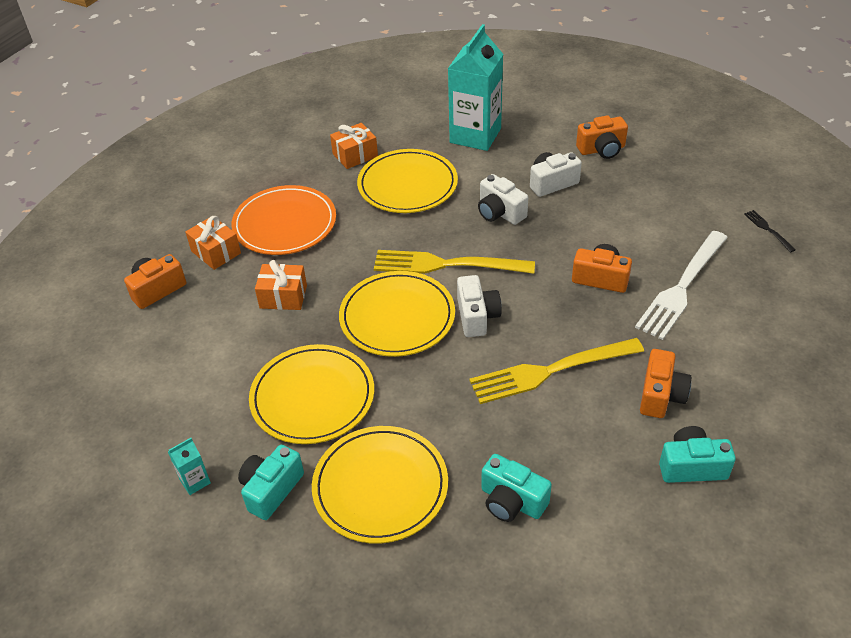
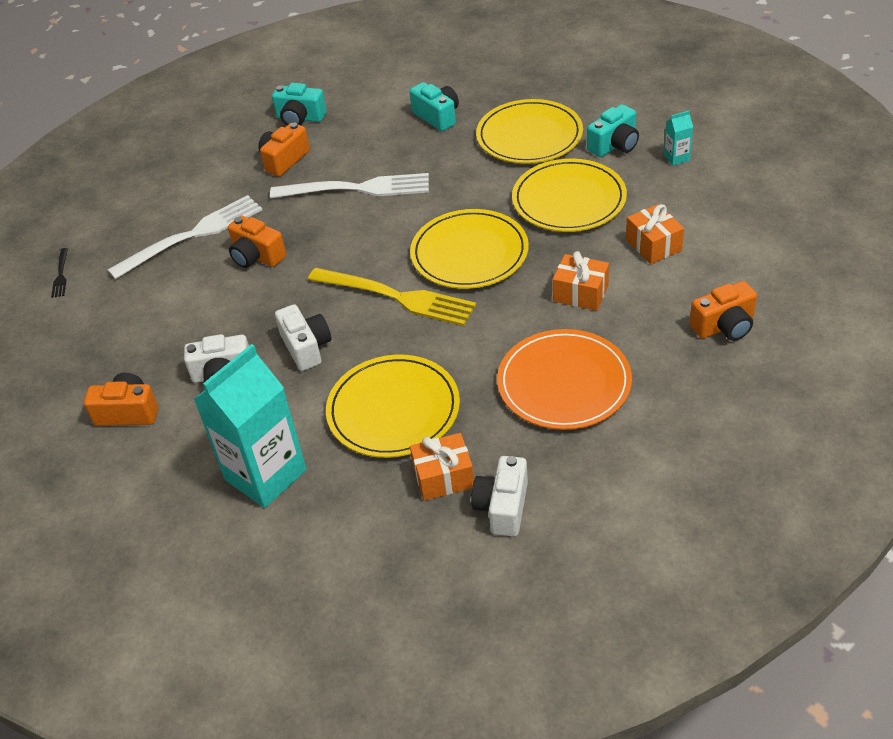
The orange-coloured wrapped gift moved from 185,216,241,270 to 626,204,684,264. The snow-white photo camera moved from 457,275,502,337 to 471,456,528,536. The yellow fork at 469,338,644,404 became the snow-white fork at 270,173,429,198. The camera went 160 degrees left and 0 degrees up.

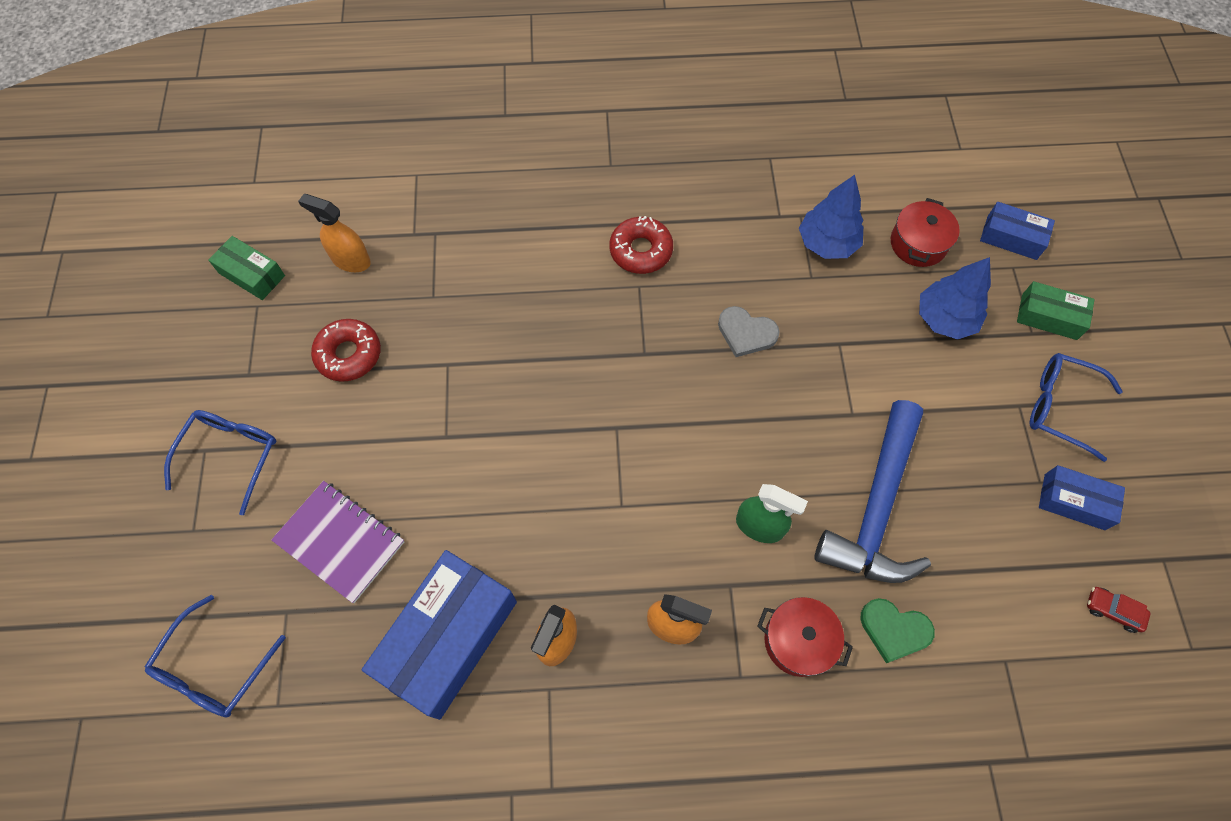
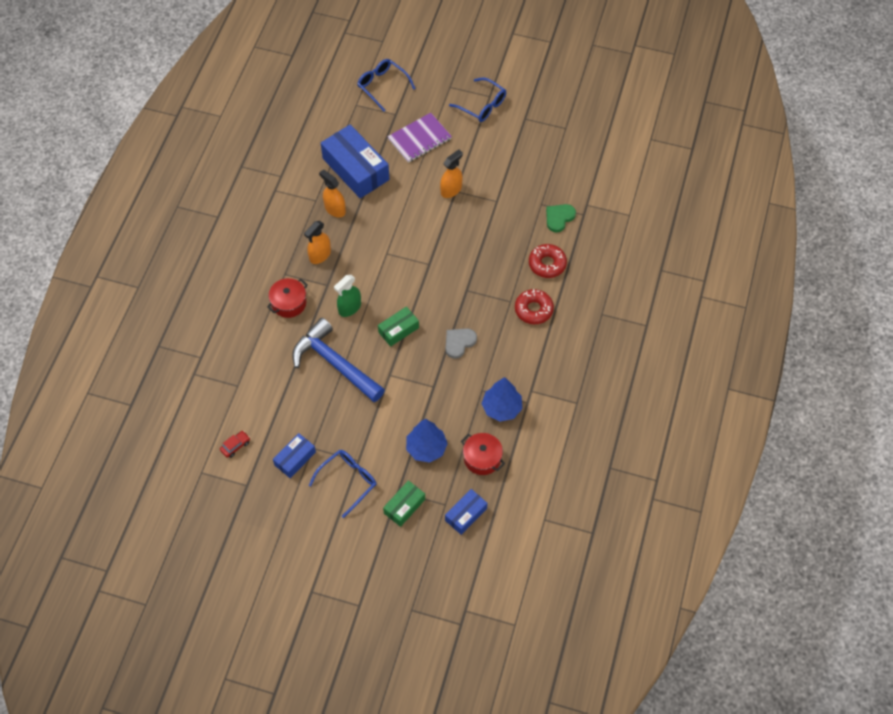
The leaf-green parcel moved from 208,236,285,300 to 378,307,419,347. The orange-coloured spray cleaner moved from 298,194,371,272 to 440,149,463,198. The red glazed donut moved from 311,319,381,382 to 529,244,567,278. The leaf-green heart shape moved from 860,598,935,663 to 546,204,576,232. The camera went 110 degrees right and 5 degrees down.

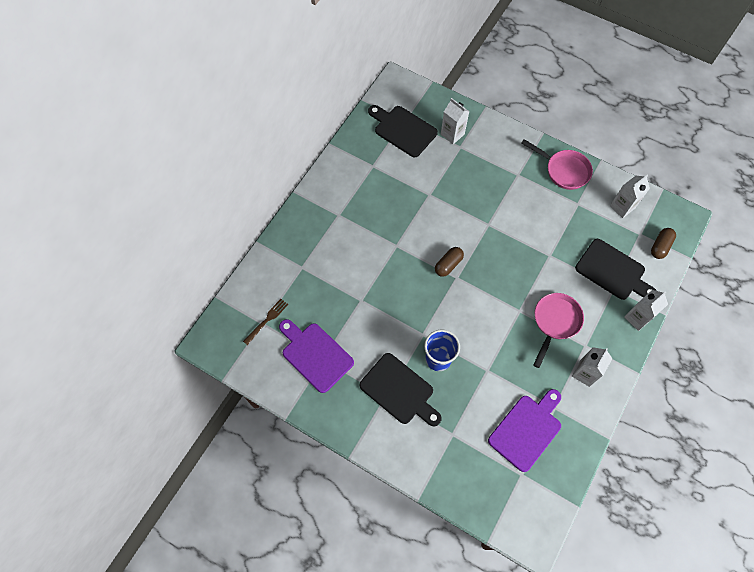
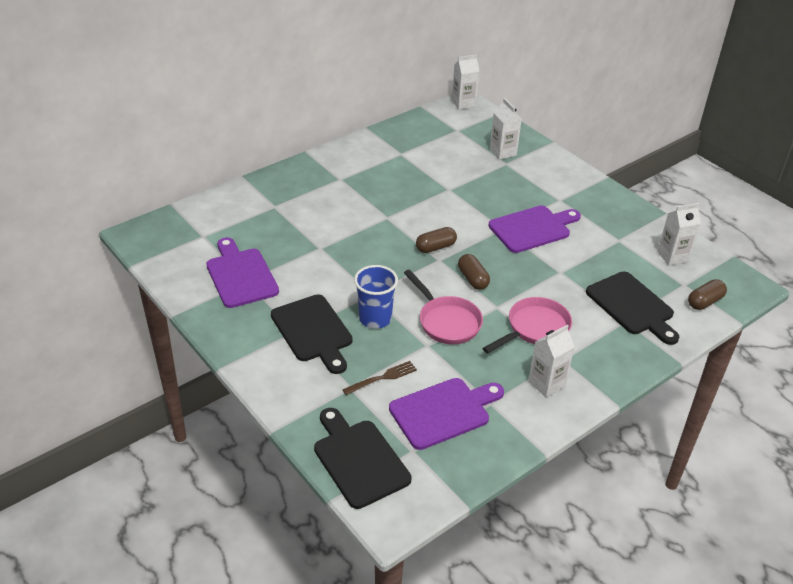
The dark brown pill shape at 458,254,490,290 appeared. The purple cutting board at 489,206,581,253 appeared. The dark brown fork moved from 243,299,288,345 to 342,361,417,395. The jet-black cutting board moved from 368,105,438,157 to 314,408,412,509. The rose-pink frying pan moved from 522,139,593,190 to 404,269,483,344. The snow-white carton moved from 624,290,668,331 to 452,54,479,110. The camera went 20 degrees right and 25 degrees down.

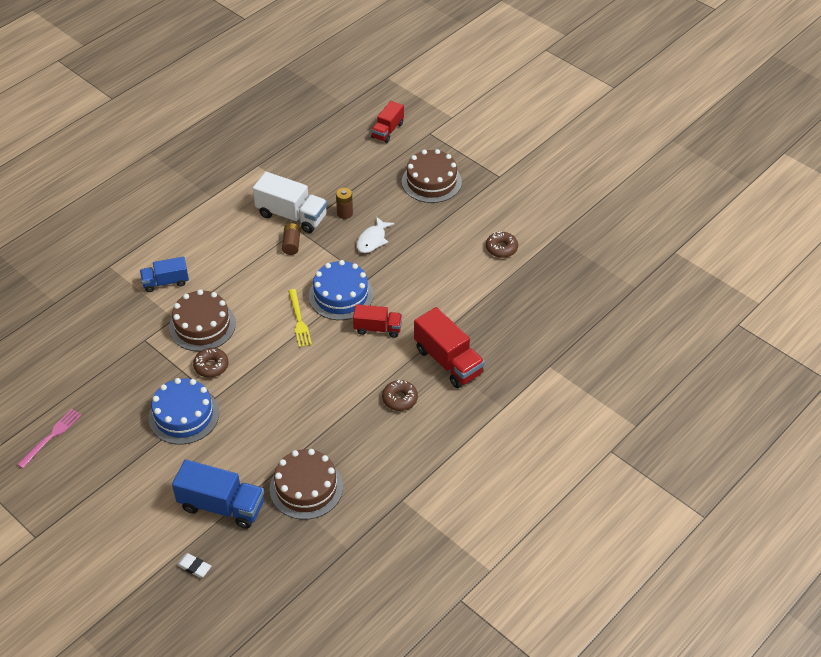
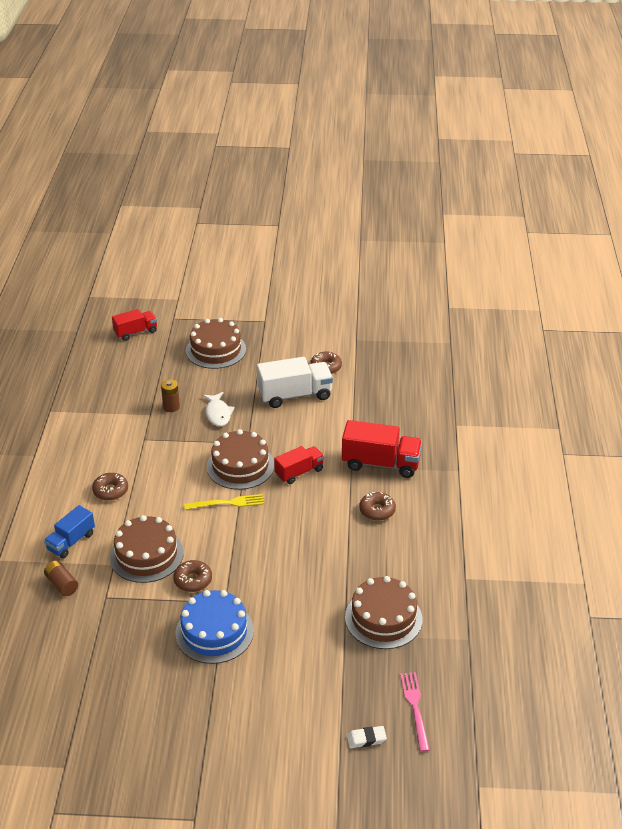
The royal blue toy truck at 172,459,264,529 disappeared. The dark brown glazed donut at 92,473,128,501 appeared. The rose-pink fork moved from 17,409,82,468 to 400,672,430,752. The snow-white toy truck moved from 253,172,327,233 to 257,357,333,408. The dark brown power cell moved from 282,223,300,255 to 44,561,78,596. The royal blue gateau at 309,260,374,320 became the dark brown gateau at 207,429,274,490. The yellow fork at 288,289,312,347 turned 45 degrees counterclockwise. The red toy truck at 371,101,404,143 turned 105 degrees counterclockwise. The camera went 40 degrees left and 10 degrees down.

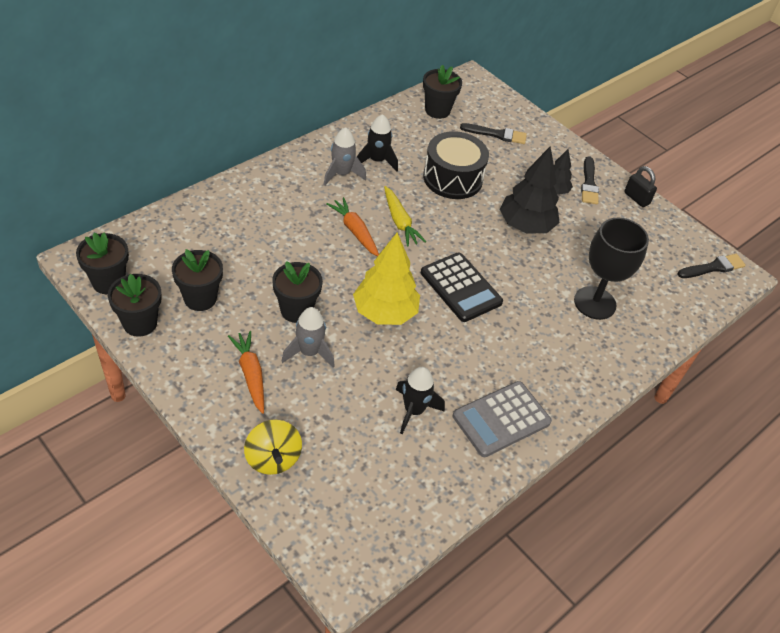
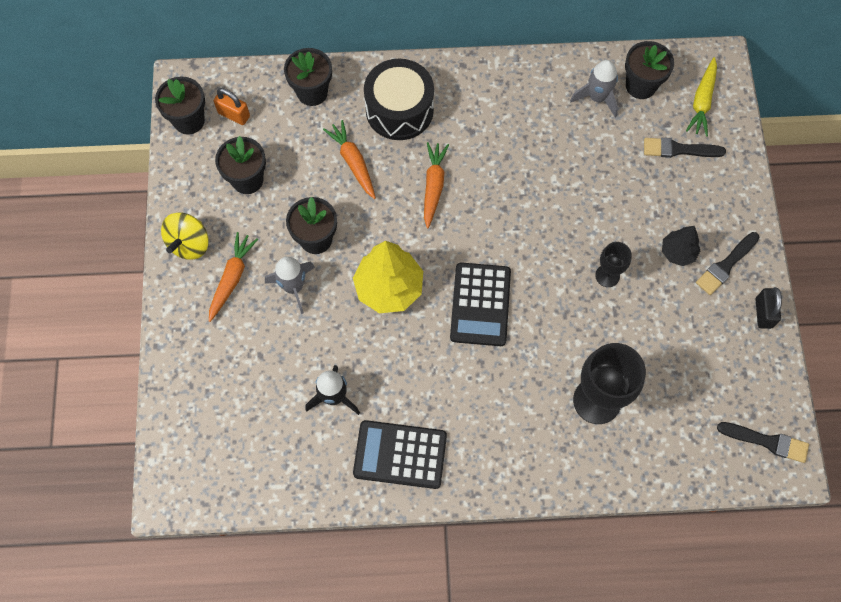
The jet-black rocket at 357,114,398,172 disappeared. The orange-coloured small lock at 214,88,250,125 appeared. The orange-coloured root vegetable at 323,120,376,199 appeared. The jet-black flower pot moved from 108,274,161,337 to 284,48,332,106. The yellow spinning top moved from 244,420,302,475 to 161,212,209,260. The ash-grey rocket moved from 323,127,366,186 to 570,60,618,117. The yellow root vegetable moved from 384,186,426,247 to 686,57,717,137. The jet-black toy drum moved from 423,131,489,199 to 364,59,434,140. The jet-black tree at 500,146,559,234 was replaced by the jet-black goblet at 595,242,632,287. The ash-grey adding machine at 453,381,552,457 became the jet-black adding machine at 353,420,447,489. The jet-black paint brush at 460,123,527,144 turned 135 degrees clockwise. The camera went 45 degrees right and 20 degrees up.

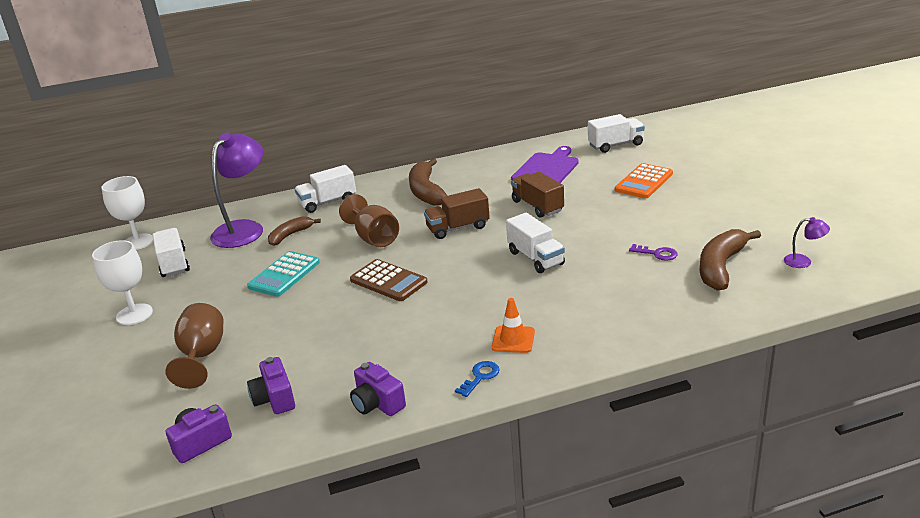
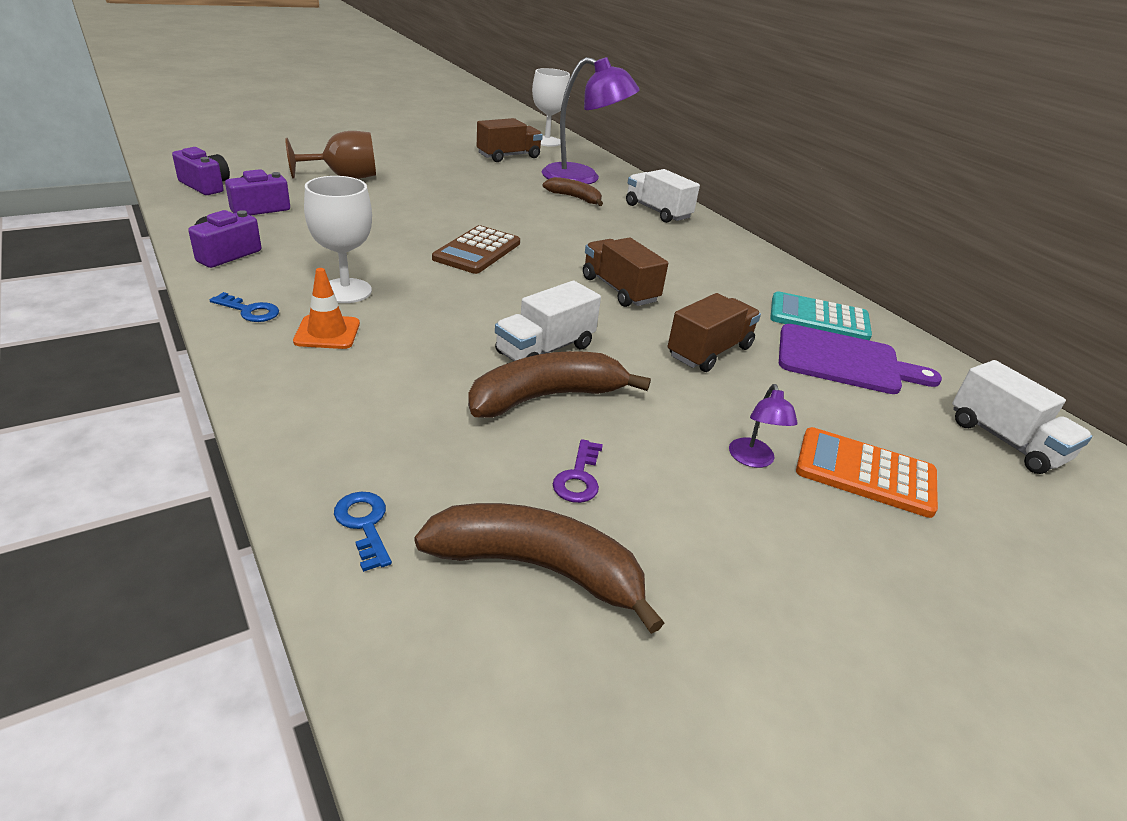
The dark brown goblet at 339,194,399,247 disappeared. The royal blue door key at 334,492,392,572 appeared. The snow-white goblet moved from 92,240,153,325 to 304,176,372,303. The teal adding machine moved from 247,251,320,297 to 770,291,872,341. The dark brown banana moved from 409,158,448,206 to 468,351,651,418. The purple reading lamp moved from 784,217,830,268 to 729,384,798,468. The snow-white toy truck at 152,228,190,277 became the dark brown toy truck at 477,118,543,162. The camera went 70 degrees right and 5 degrees up.

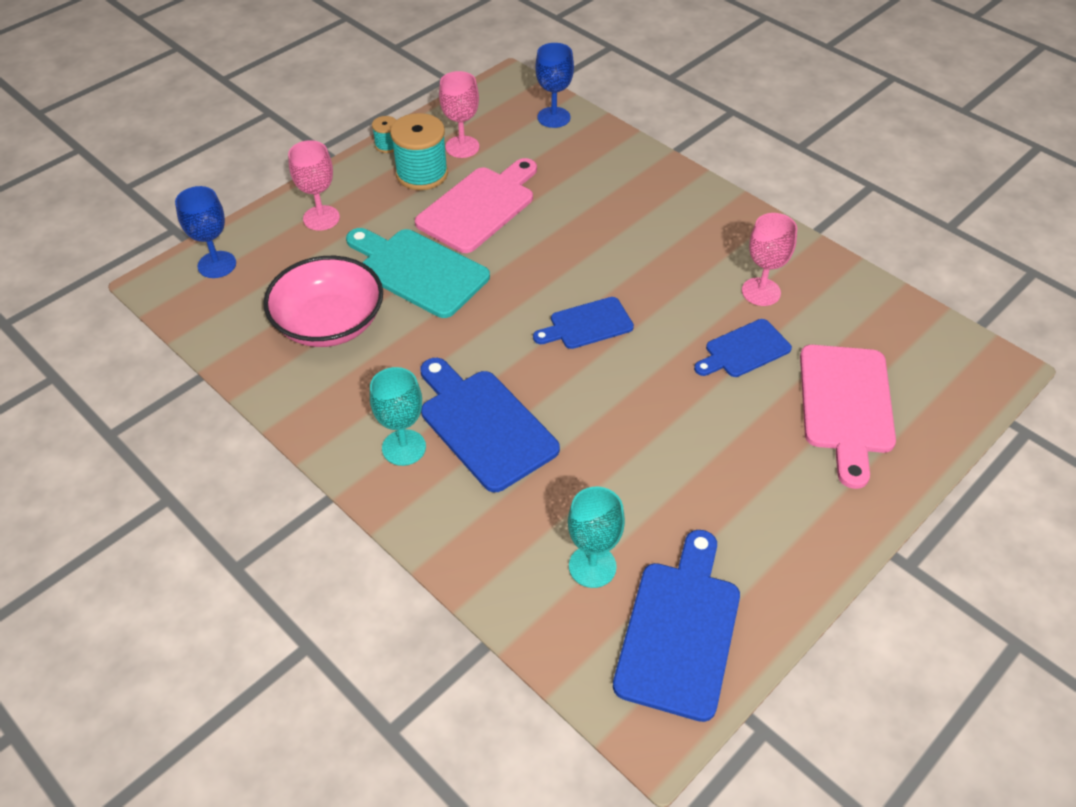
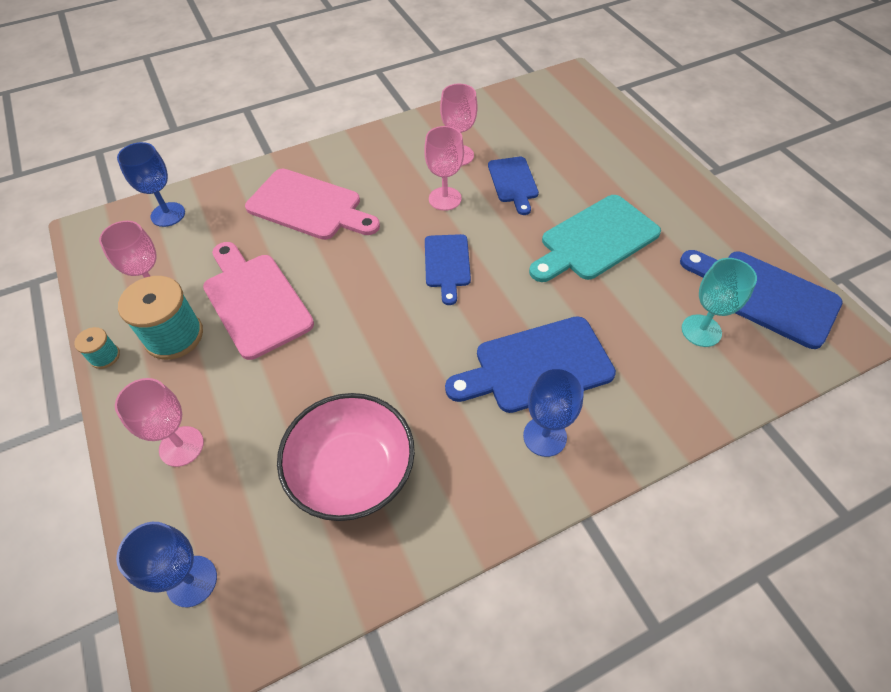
The rose-pink goblet at 424,126,464,211 appeared. The teal cutting board moved from 346,228,490,318 to 529,195,661,282. The rose-pink cutting board moved from 800,345,896,489 to 245,169,380,240. The teal goblet at 370,367,426,466 became the royal blue goblet at 523,367,584,457. The camera went 70 degrees left and 5 degrees up.

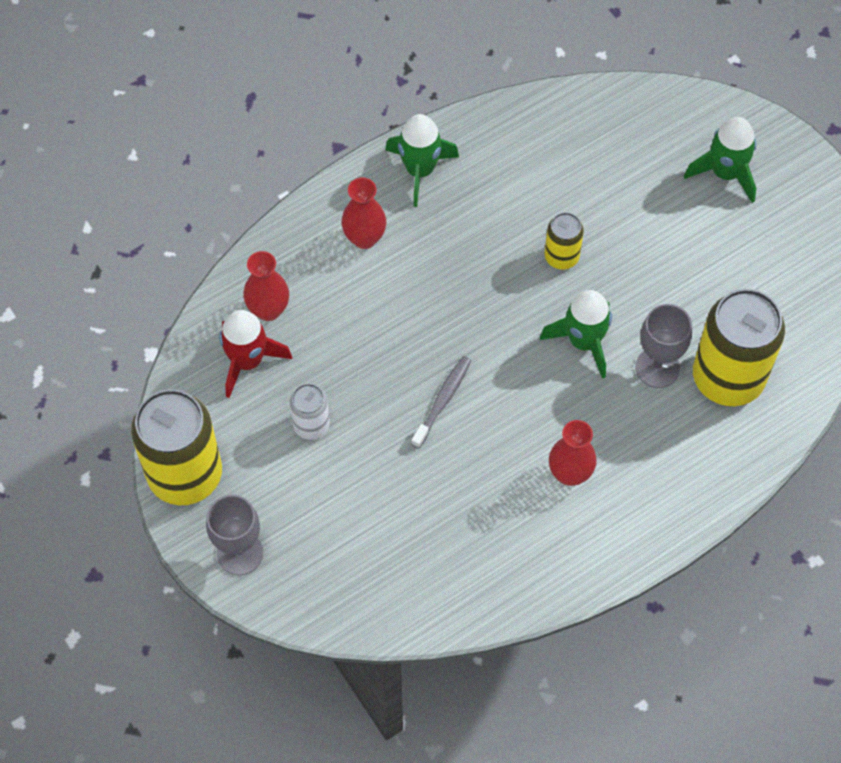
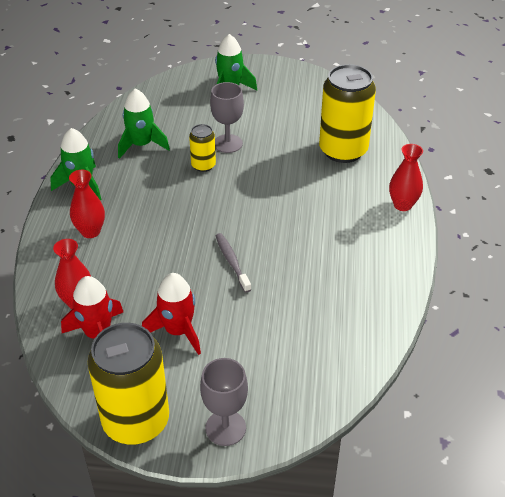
The leaf-green rocket moved from 540,290,612,379 to 118,89,170,159. The red tall vase moved from 549,420,597,486 to 389,144,423,211. The ash-grey goblet moved from 635,304,692,388 to 210,82,244,153. The snow-white soda can at 290,384,330,440 was replaced by the red rocket at 142,273,201,355. The camera went 50 degrees left and 20 degrees down.

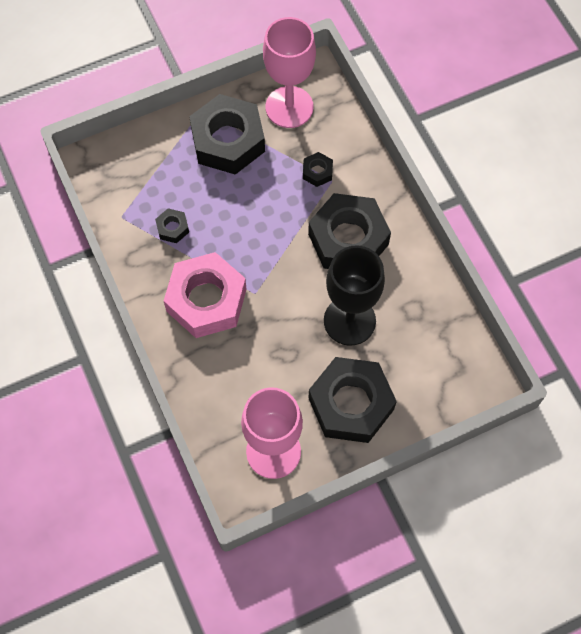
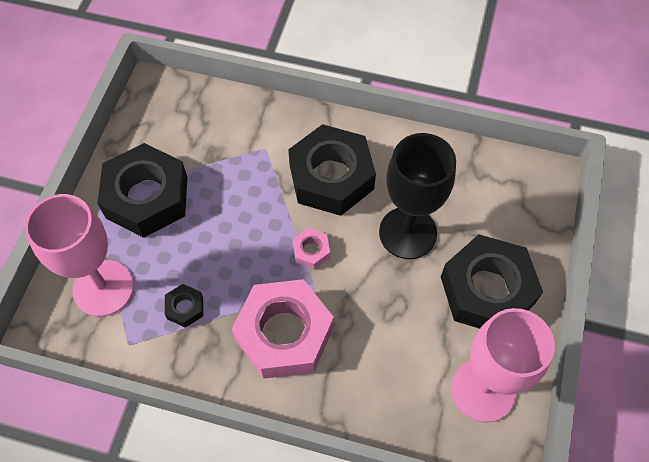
The jet-black hexagon nut at 303,152,333,187 disappeared. The rose-pink hexagon nut at 293,228,330,269 appeared. The rose-pink goblet moved from 263,17,316,128 to 25,194,134,317. The camera went 50 degrees left and 5 degrees down.

